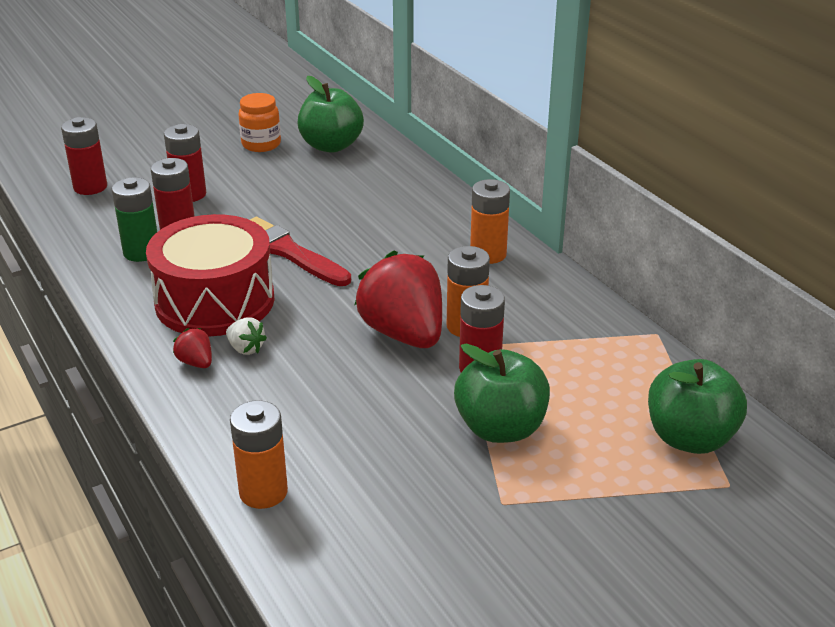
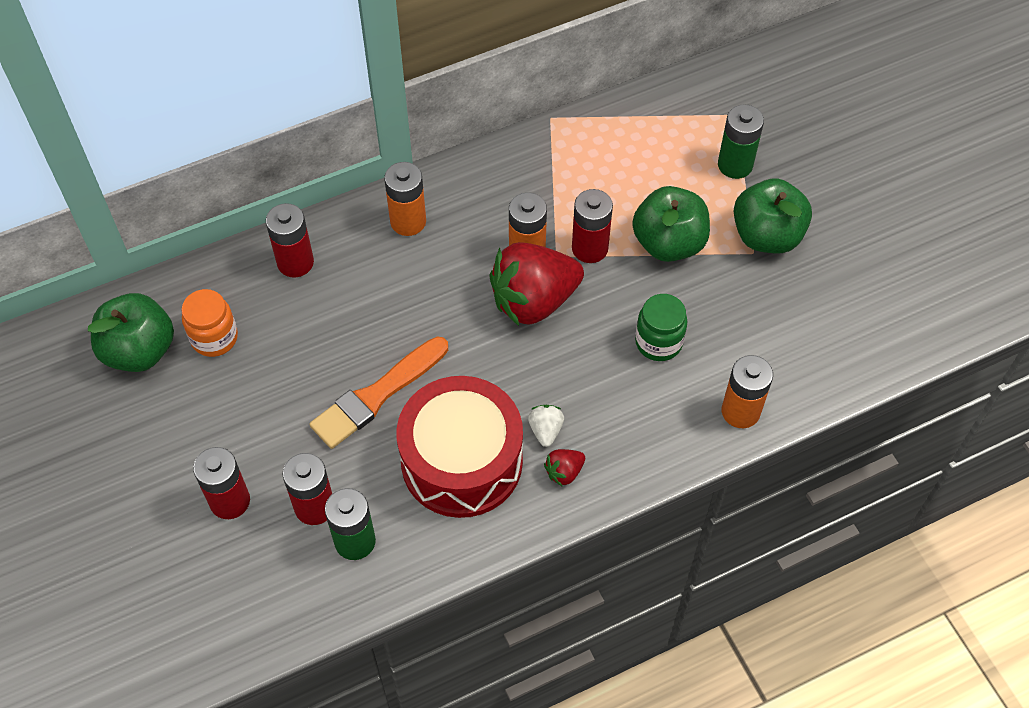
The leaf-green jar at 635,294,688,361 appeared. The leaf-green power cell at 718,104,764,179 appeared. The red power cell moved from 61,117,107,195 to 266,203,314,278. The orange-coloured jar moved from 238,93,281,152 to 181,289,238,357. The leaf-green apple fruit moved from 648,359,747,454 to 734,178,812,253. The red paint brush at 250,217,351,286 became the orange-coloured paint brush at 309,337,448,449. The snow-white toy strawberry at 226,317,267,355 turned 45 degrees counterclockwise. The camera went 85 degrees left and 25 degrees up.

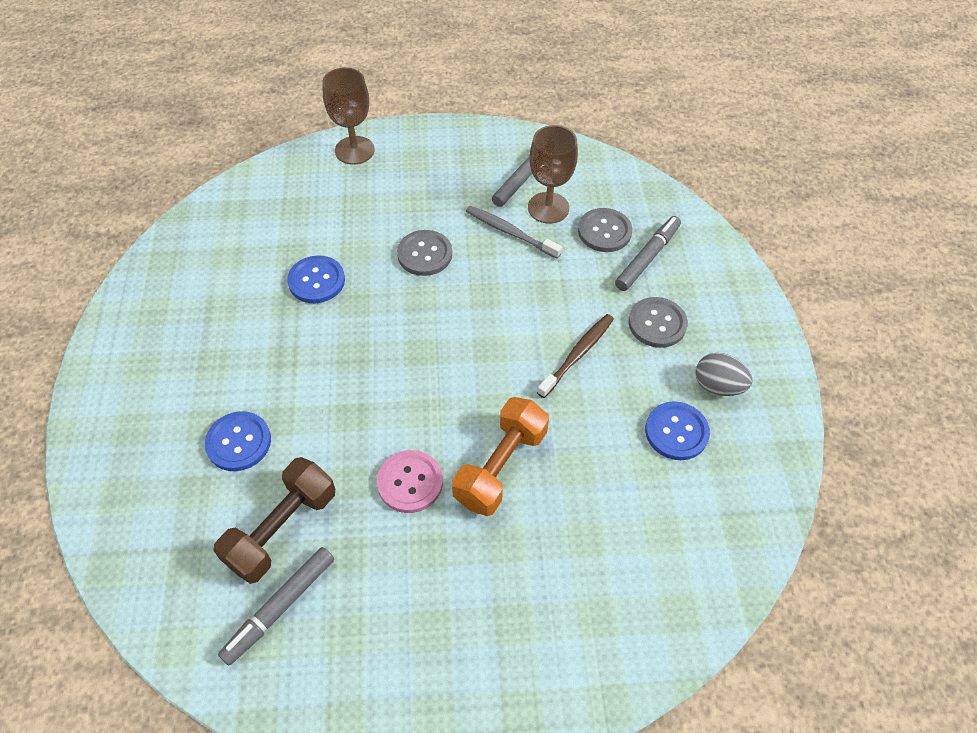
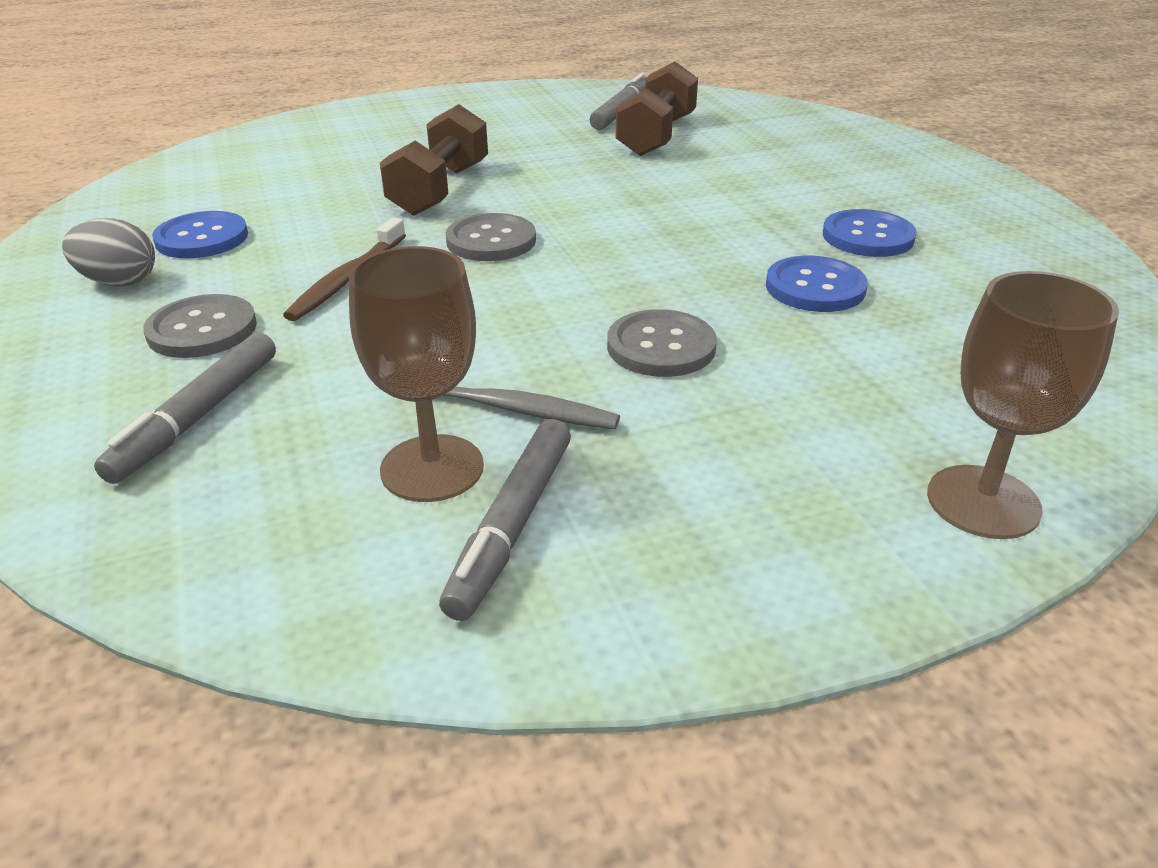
The rose-pink shirt button at 377,450,443,513 disappeared. The royal blue shirt button moved from 205,411,271,471 to 823,209,917,257. The ash-grey shirt button moved from 578,208,632,252 to 446,213,536,261. The orange-coloured dumbbell at 452,397,549,516 became the dark brown dumbbell at 380,104,488,216. The camera went 165 degrees right and 20 degrees down.

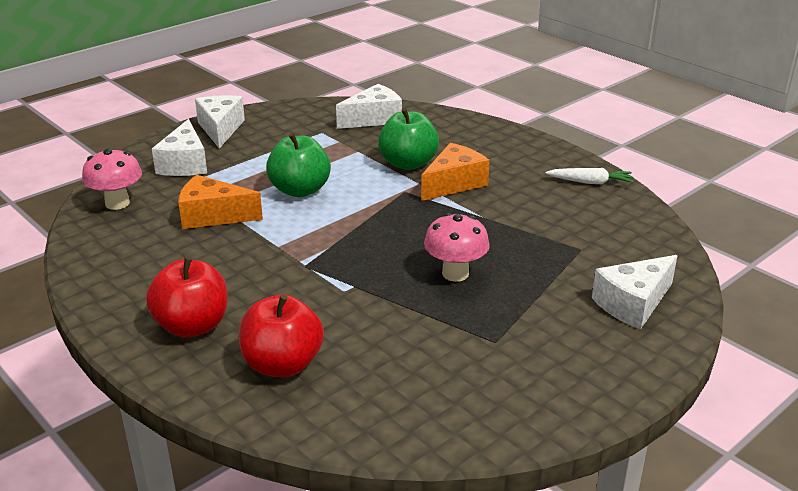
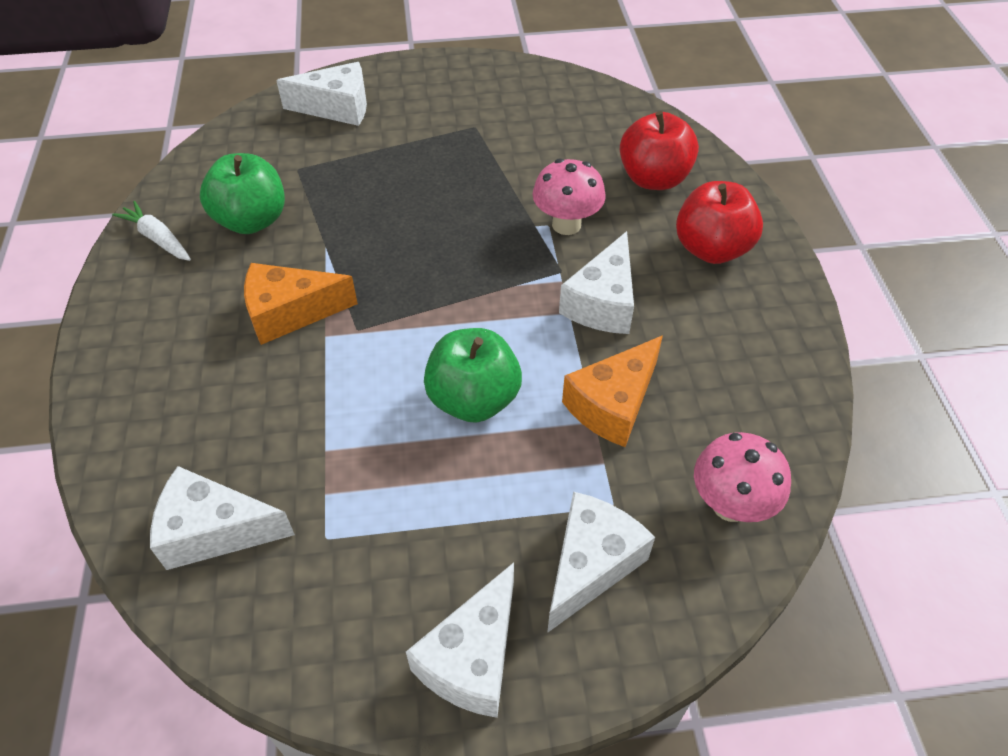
The snow-white cheese wedge at 559,231,634,334 appeared. The leaf-green apple fruit moved from 378,108,439,170 to 200,153,285,234. The rose-pink toadstool moved from 424,213,490,282 to 532,158,606,235. The orange-coloured cheese wedge at 178,175,263,229 turned 90 degrees clockwise. The camera went 145 degrees left and 20 degrees up.

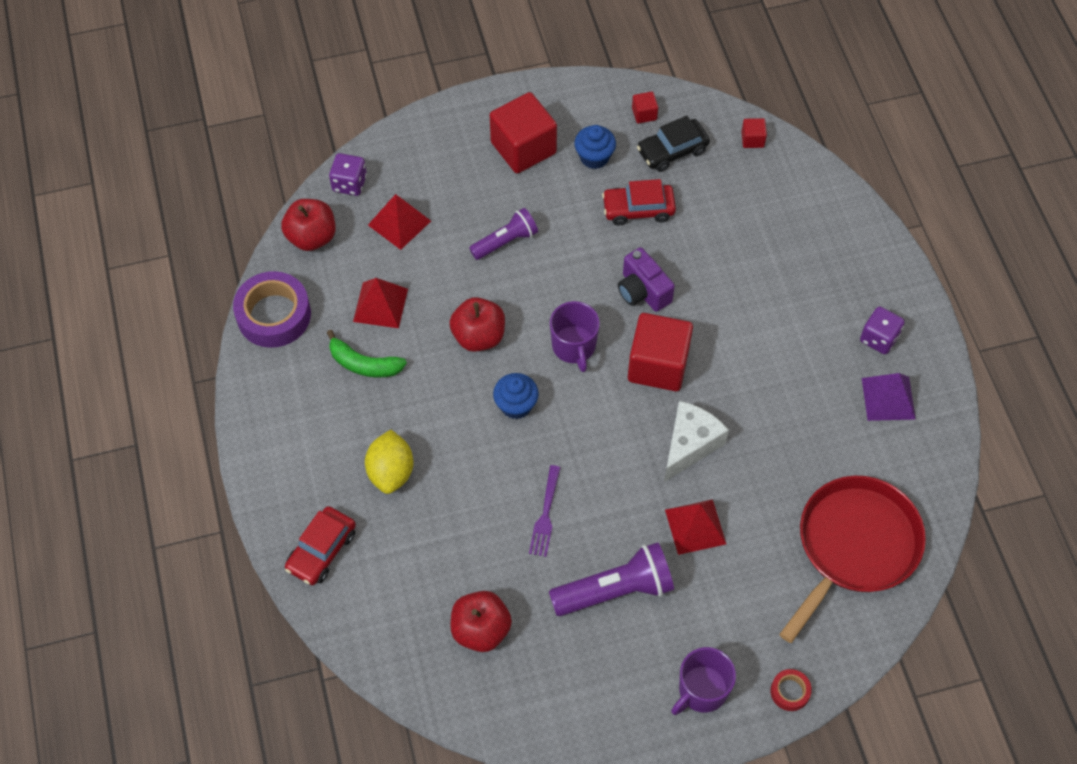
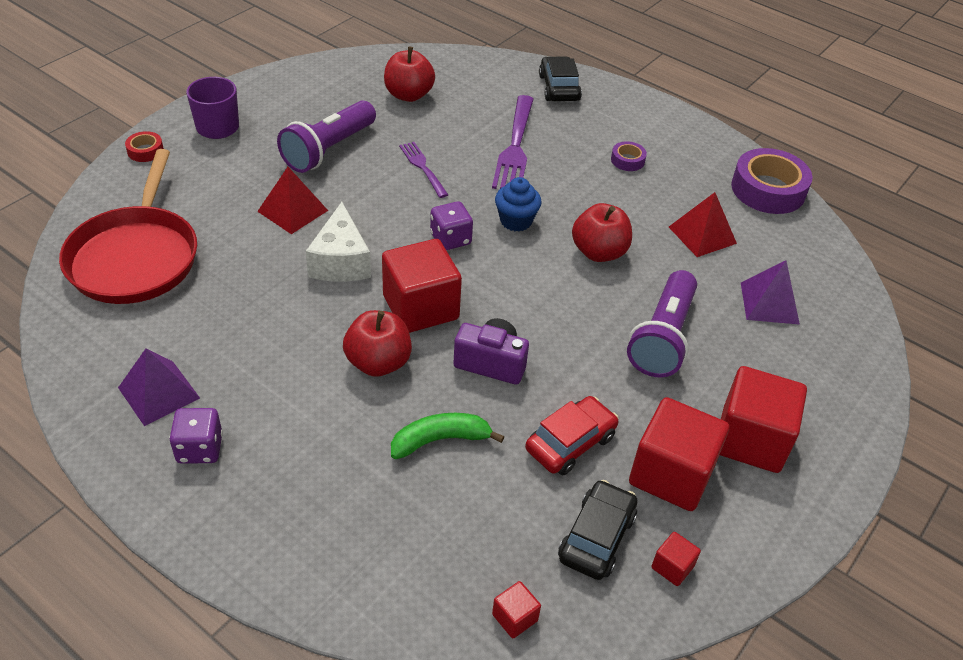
The yellow toy lemon at 365,430,414,494 disappeared. The purple tea mug at 550,301,600,372 disappeared. The purple fork at 492,95,534,189 appeared. The purple sticky tape at 611,141,647,171 appeared. The red apple fruit moved from 281,199,335,251 to 343,310,412,377. The leaf-green banana moved from 327,330,407,378 to 391,413,504,459. The purple die moved from 329,153,367,196 to 430,201,473,250. The royal blue fairy cake at 575,125,616,169 was replaced by the red block at 629,397,729,511. The red automobile at 285,506,356,585 became the jet-black automobile at 539,56,582,101. The red pyramid shape at 368,194,431,250 became the purple pyramid shape at 741,260,800,325. The purple pocket torch at 469,208,538,260 changed to 1.56 times the size. The camera went 140 degrees right and 15 degrees down.

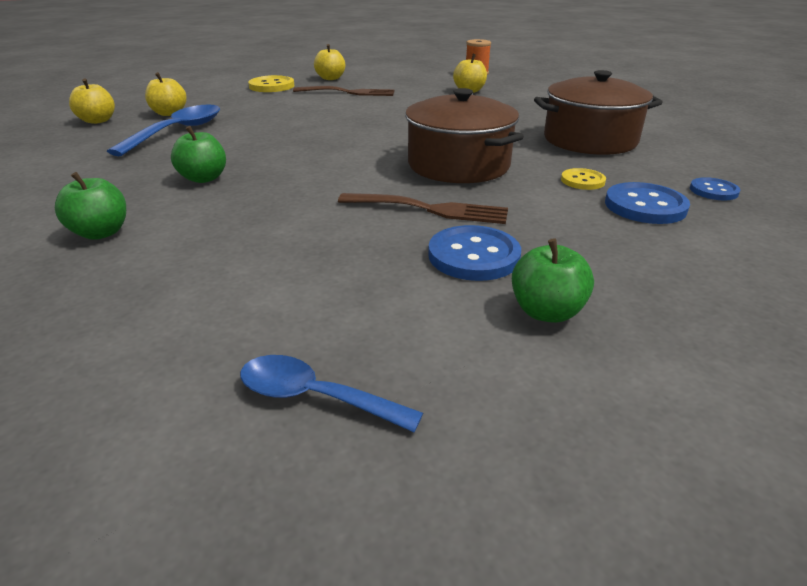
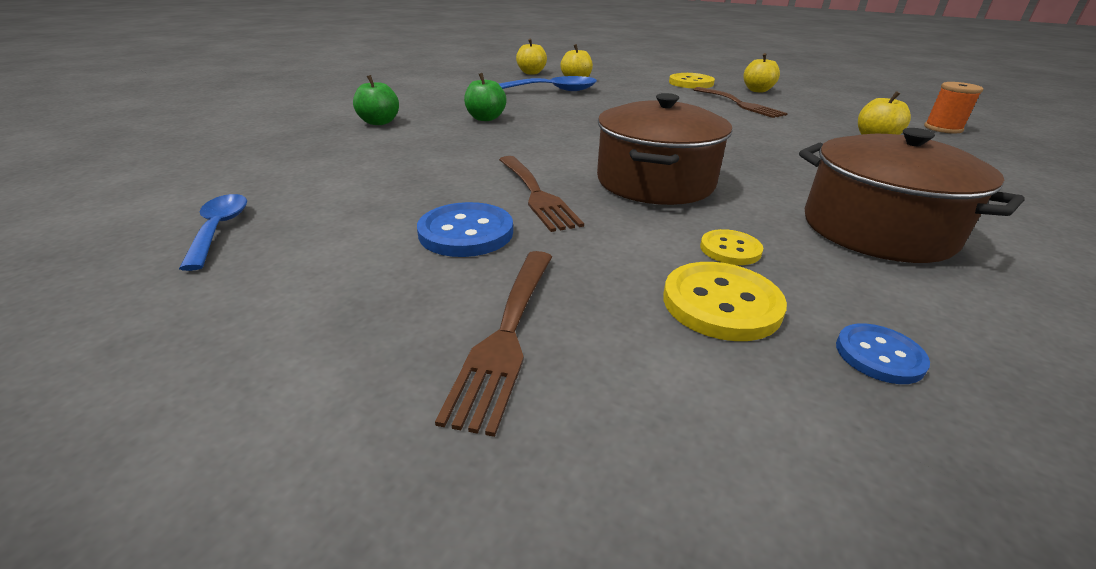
The leaf-green apple fruit at 512,238,594,323 disappeared. The dark brown fork at 435,251,552,437 appeared. The royal blue shirt button at 605,182,690,224 became the yellow shirt button at 663,262,787,341. The camera went 55 degrees right and 0 degrees up.

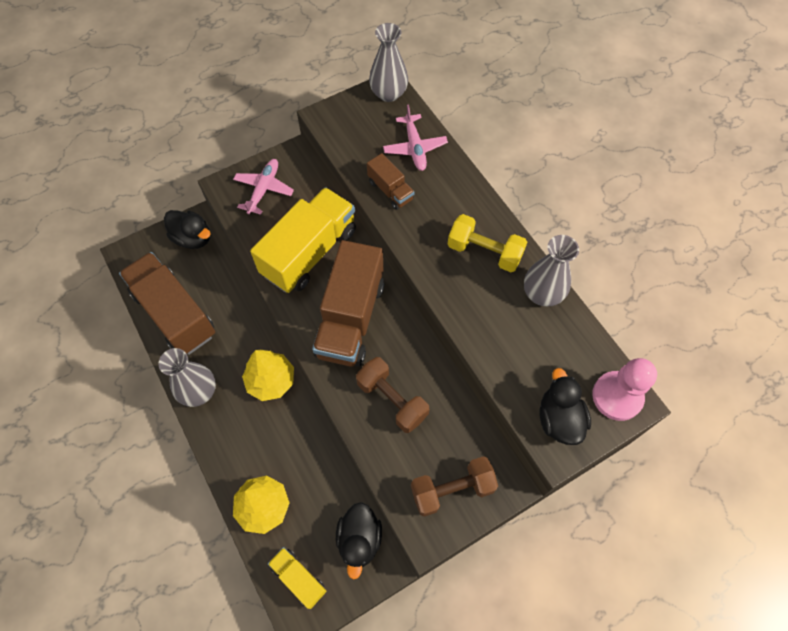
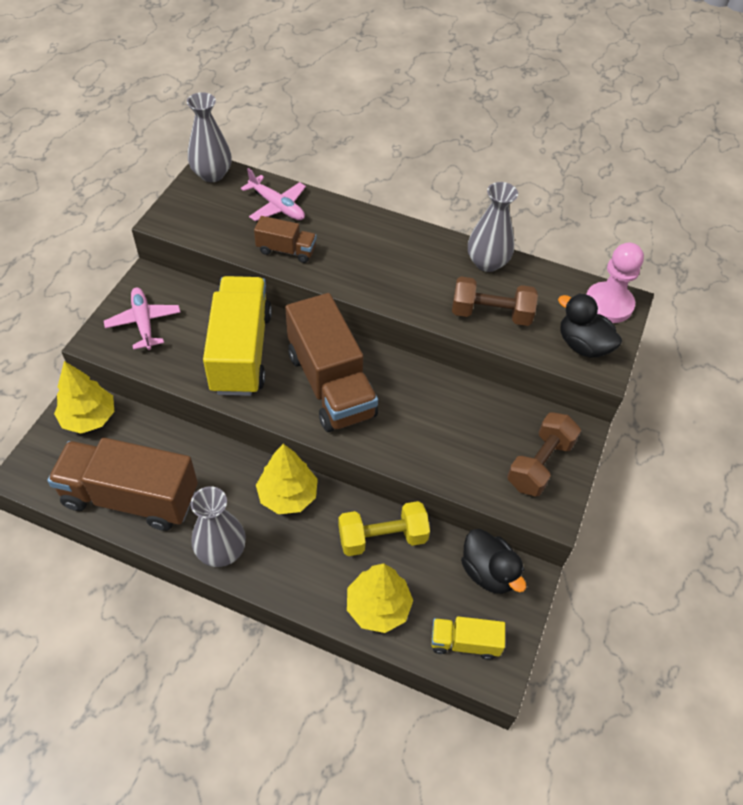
The dark brown dumbbell moved from 356,357,430,433 to 452,276,538,326. The yellow dumbbell moved from 448,214,527,272 to 339,501,430,556. The jet-black toy duck at 164,210,211,249 was replaced by the yellow tree at 54,361,114,433. The camera went 40 degrees left and 10 degrees down.

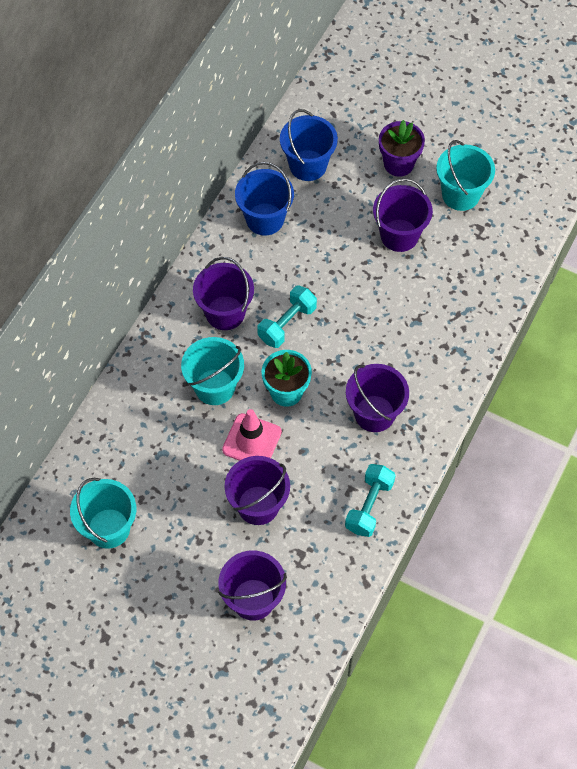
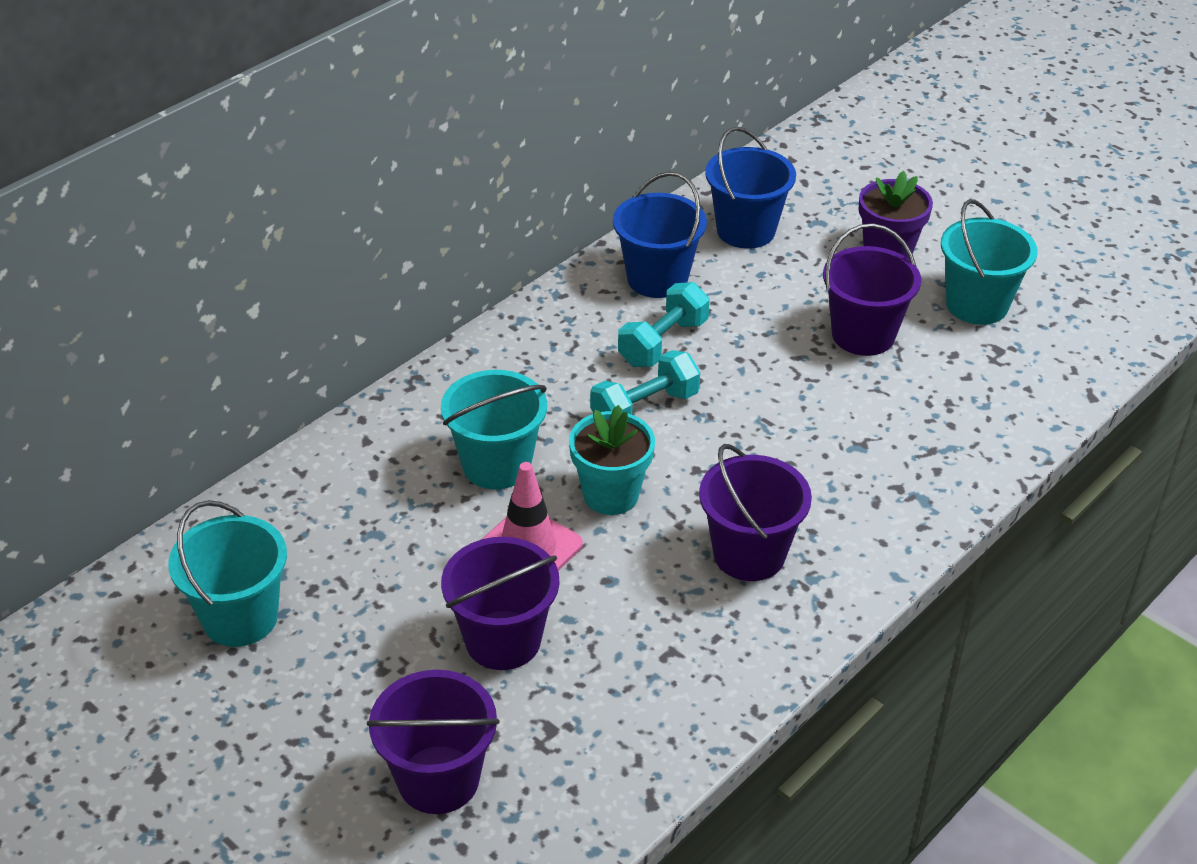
The purple bucket at 193,257,254,330 disappeared. The teal dumbbell moved from 345,464,396,537 to 618,282,709,367. The camera went 15 degrees right and 20 degrees down.

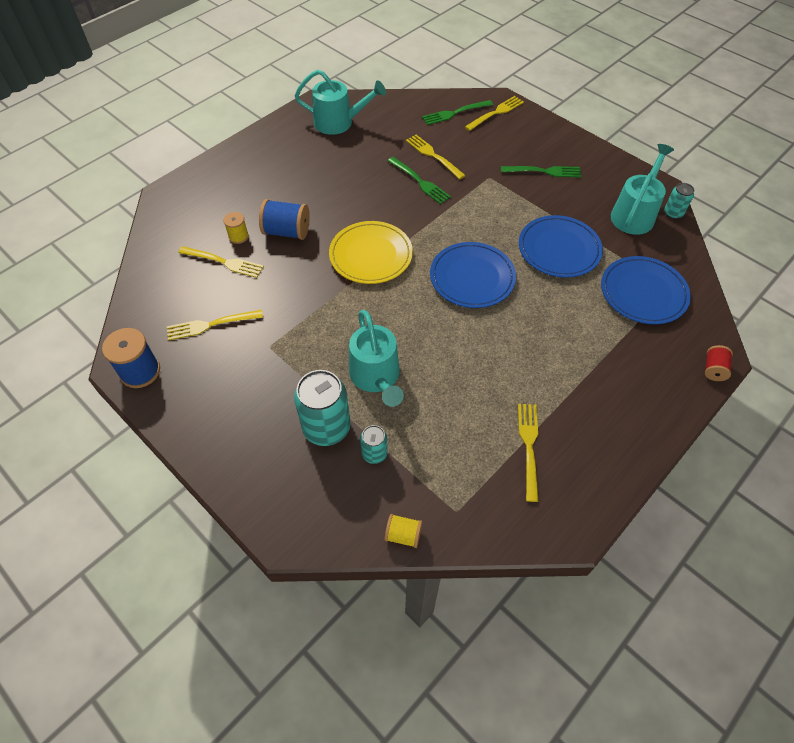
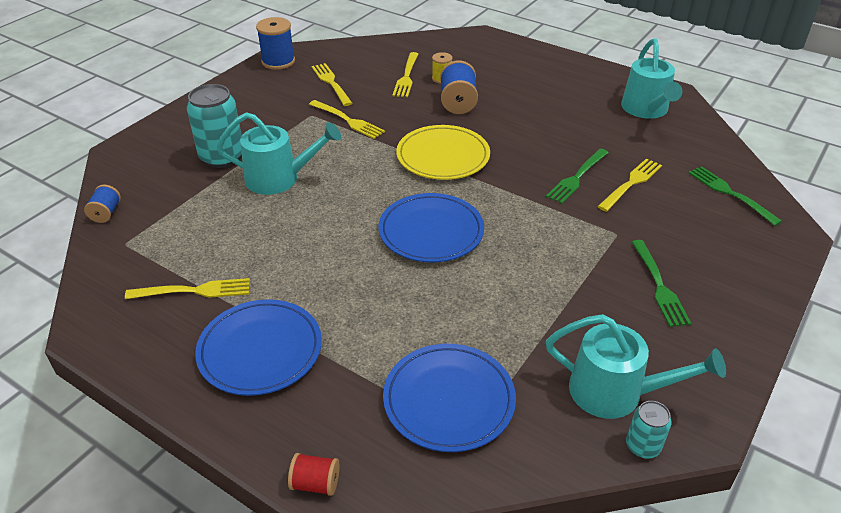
The teal soda can at 360,425,388,464 disappeared. The yellow fork moved from 465,96,524,131 to 309,100,385,139. The royal blue plate moved from 519,215,603,278 to 195,299,322,396. The yellow spool at 385,514,422,548 became the royal blue spool at 84,185,121,223. The teal watering pot at 349,310,404,407 turned 150 degrees counterclockwise. The camera went 80 degrees right and 15 degrees down.

